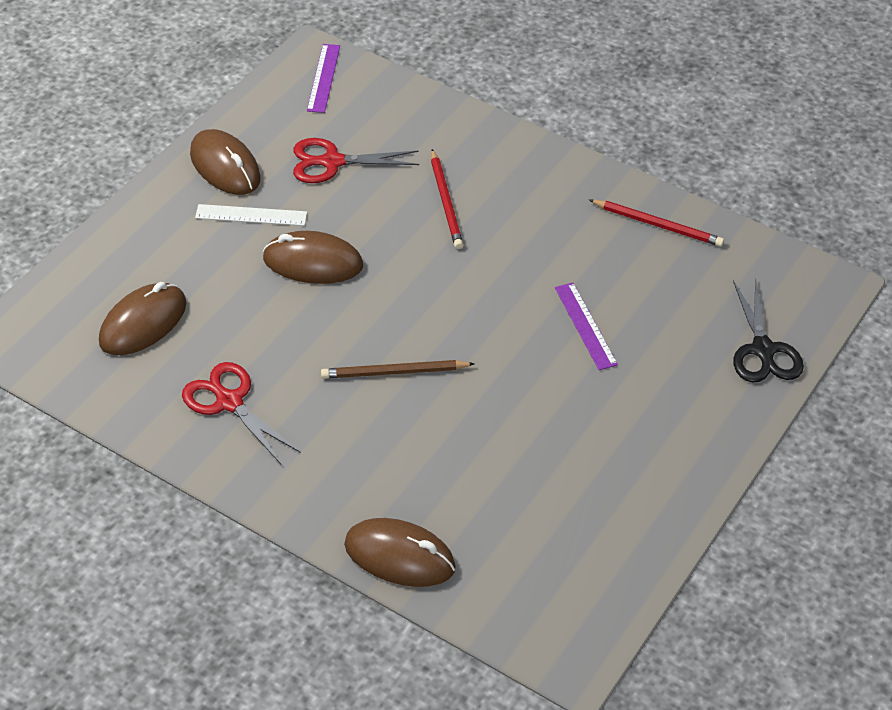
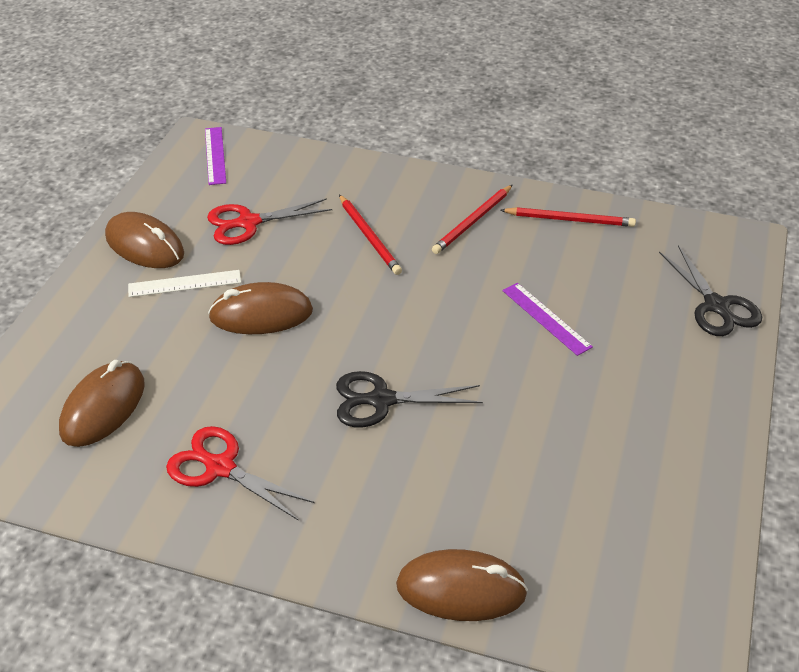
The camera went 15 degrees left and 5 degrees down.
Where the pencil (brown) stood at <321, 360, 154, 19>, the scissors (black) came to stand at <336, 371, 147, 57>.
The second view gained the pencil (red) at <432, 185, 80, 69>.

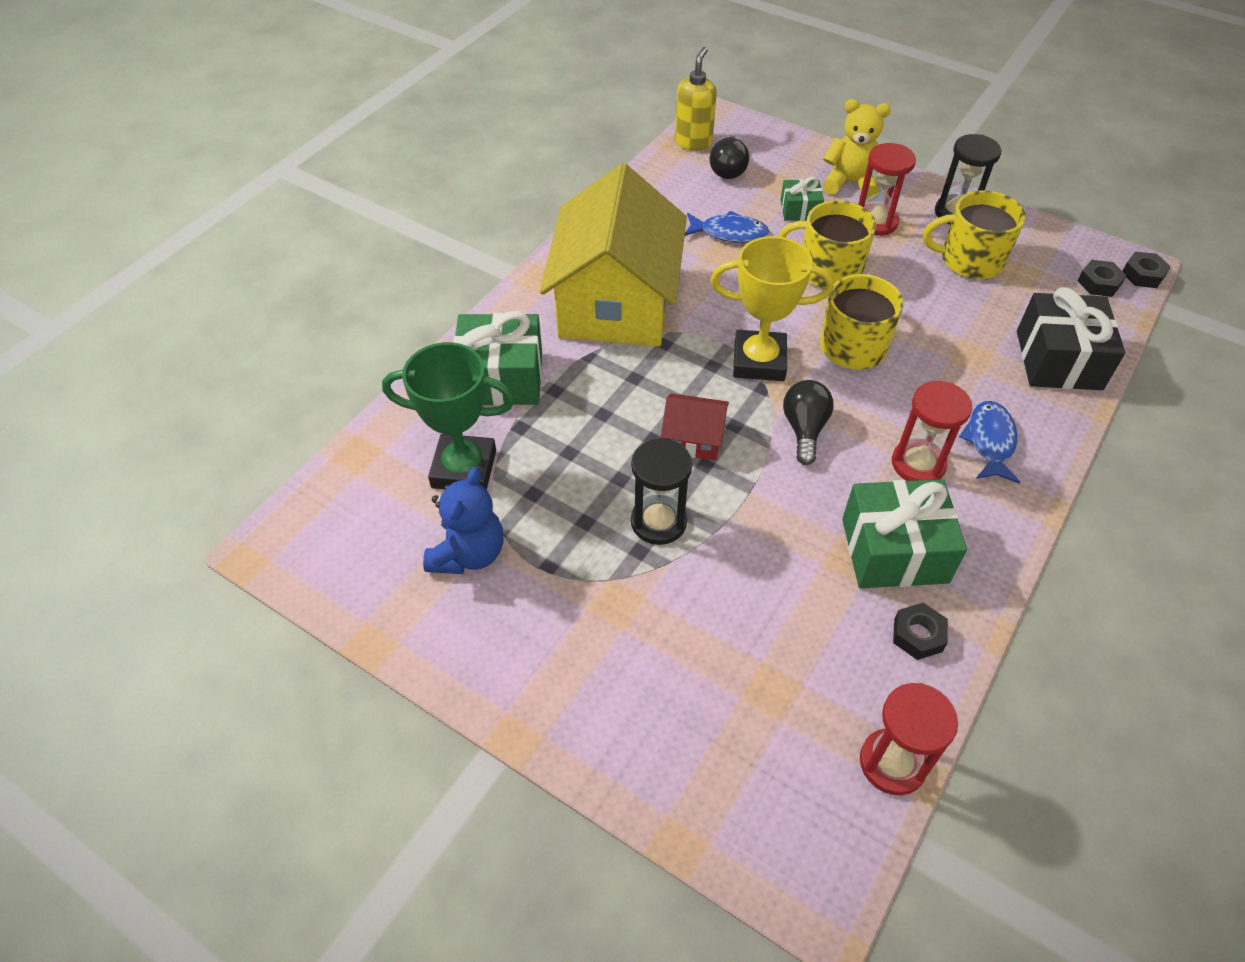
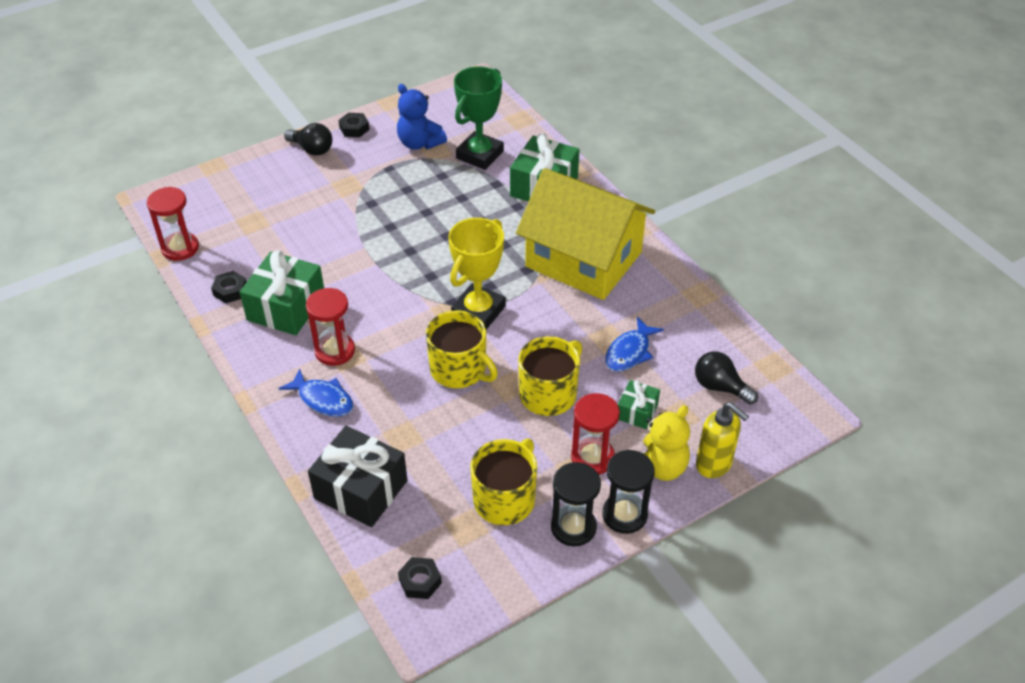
The camera went 115 degrees right and 5 degrees down.
The soap dispenser (yellow) ended up elsewhere, having gone from <675, 47, 42, 104> to <696, 402, 53, 76>.
The nut (black) ended up elsewhere, having gone from <1123, 251, 48, 37> to <339, 113, 31, 24>.
The light bulb (black) ended up elsewhere, having gone from <783, 380, 51, 85> to <284, 123, 48, 33>.
The second view lost the house (red) at <661, 393, 68, 67>.
The hourglass (black) ended up elsewhere, having gone from <631, 438, 61, 107> to <602, 450, 53, 84>.

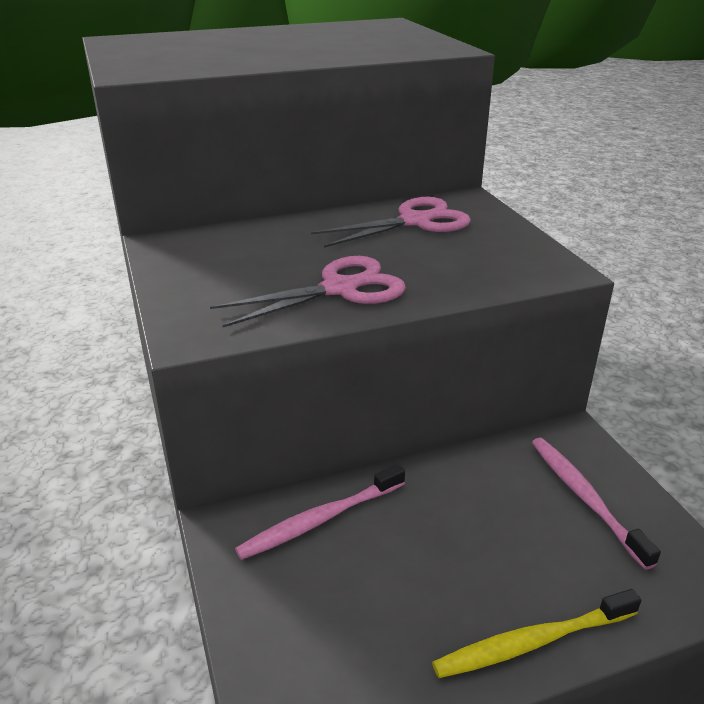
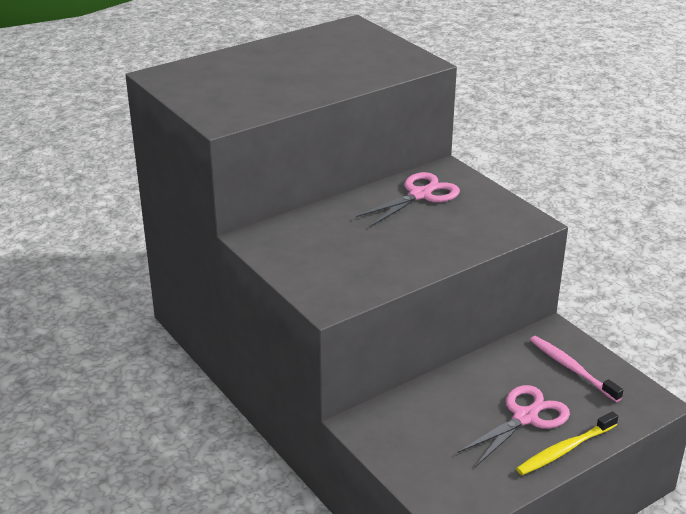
The camera went 15 degrees left and 0 degrees up.
The scissors (pink) ended up elsewhere, having gone from <210, 256, 196, 71> to <458, 385, 112, 81>.
The second view lost the toothbrush (pink) at <235, 464, 170, 96>.

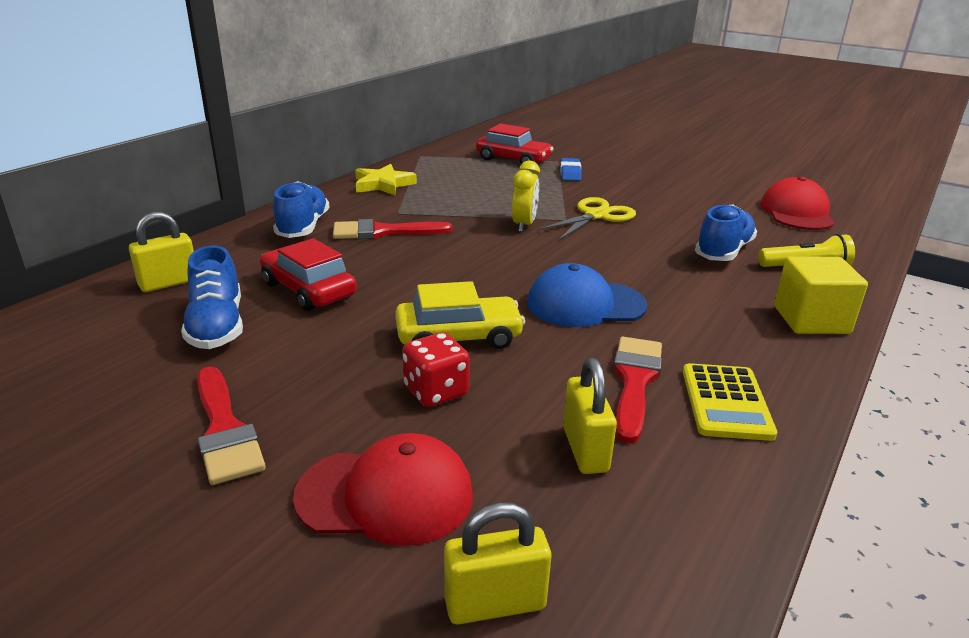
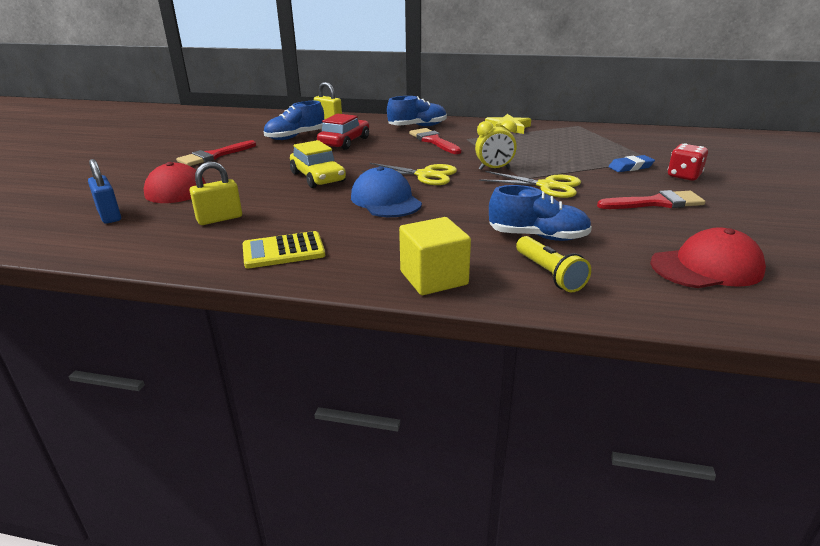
The camera went 70 degrees right and 0 degrees up.
The second view lost the car (red) at <476, 124, 78, 40>.
The dice (red) ended up elsewhere, having gone from <402, 332, 68, 75> to <668, 143, 40, 38>.
The brush (red) ended up elsewhere, having gone from <614, 337, 48, 107> to <597, 190, 108, 19>.
What was the padlock (yellow) at <444, 502, 107, 123> turned into the padlock (blue) at <88, 159, 33, 65>.
The second view gained the scissors (yellow) at <362, 163, 95, 22>.

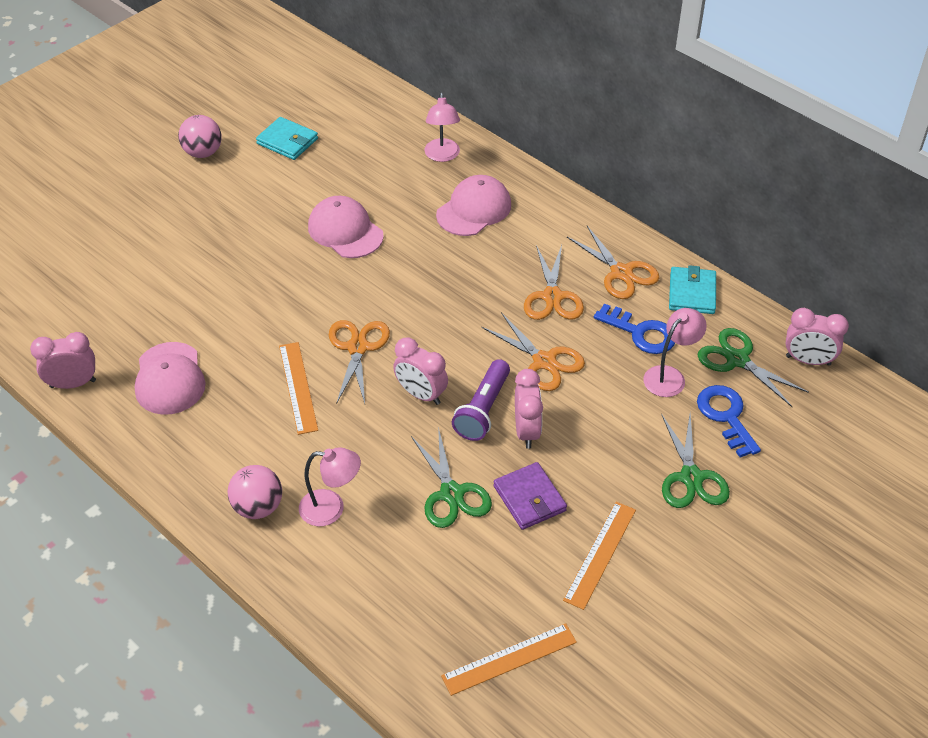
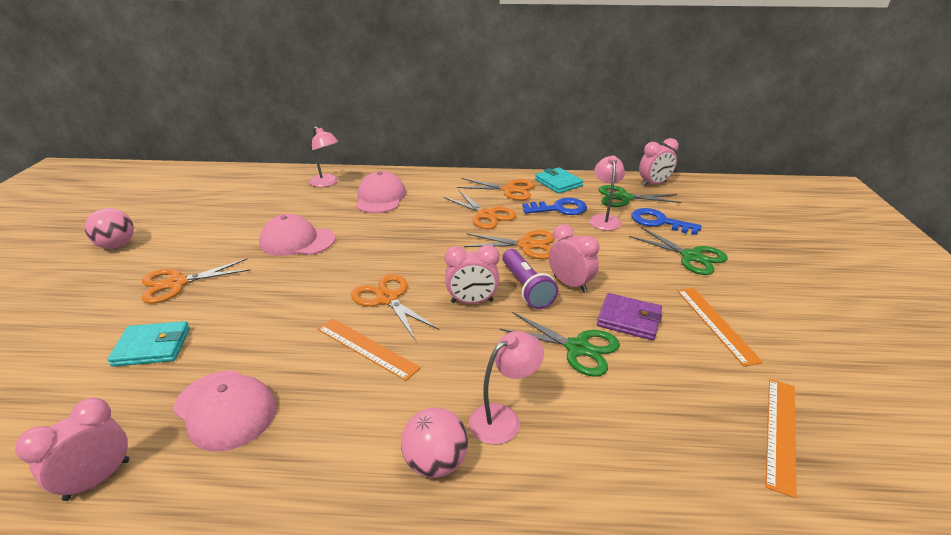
The camera went 40 degrees left and 15 degrees down.
The wallet (turquoise) ended up elsewhere, having gone from <256, 117, 62, 43> to <108, 321, 82, 46>.
The second view gained the scissors (orange) at <142, 258, 109, 46>.

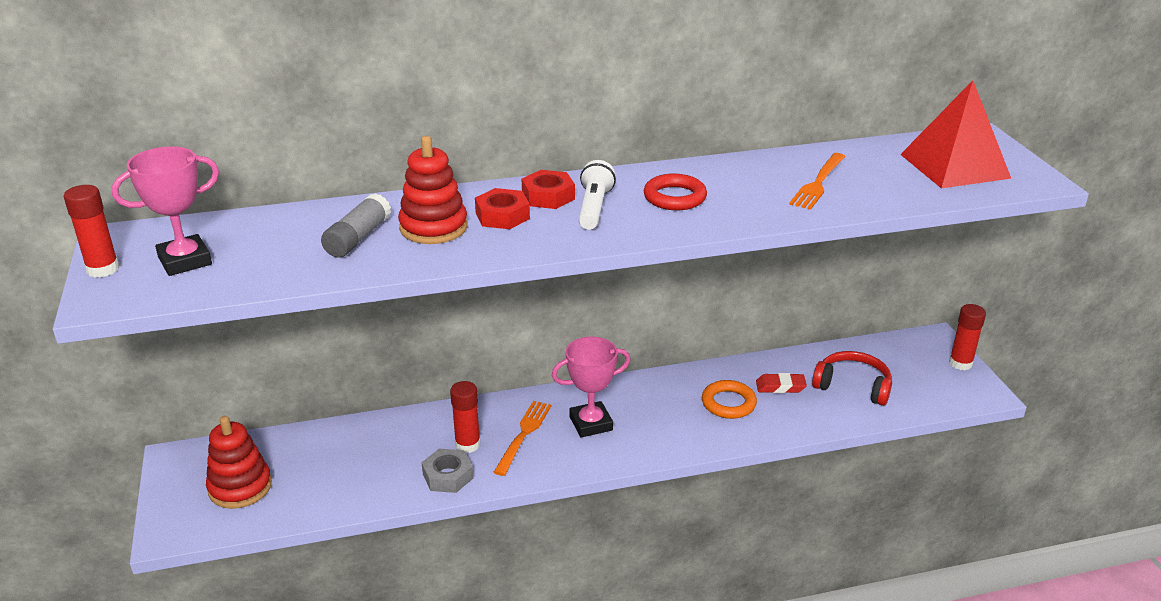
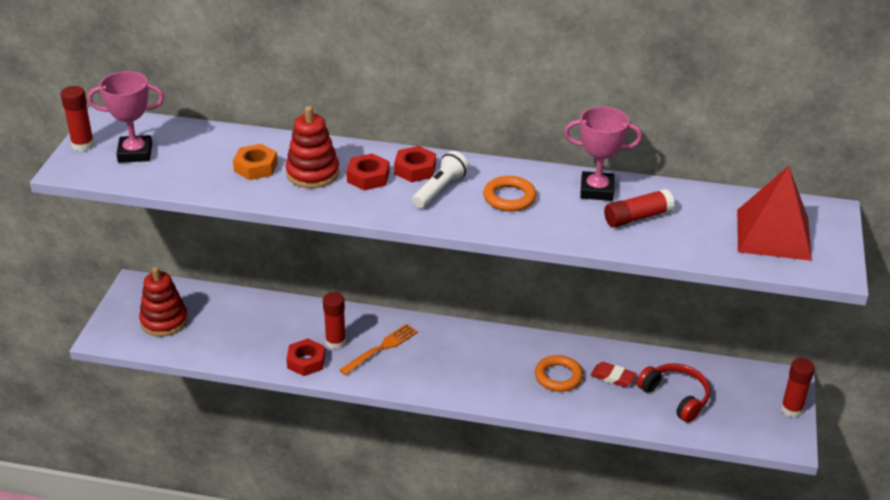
The camera went 25 degrees right and 5 degrees up.
Where the fork (orange) stood at <789, 153, 57, 57>, the glue stick (red) came to stand at <604, 189, 70, 39>.
What was the ring (red) at <644, 174, 63, 36> turned into the ring (orange) at <483, 176, 53, 36>.
Where the glue stick (grey) stood at <321, 193, 70, 65>, the nut (orange) came to stand at <233, 144, 45, 36>.
The trophy (pink) ended up elsewhere, having gone from <552, 337, 78, 101> to <564, 107, 78, 94>.
What was the nut (grey) at <422, 449, 52, 44> turned into the nut (red) at <286, 339, 39, 37>.

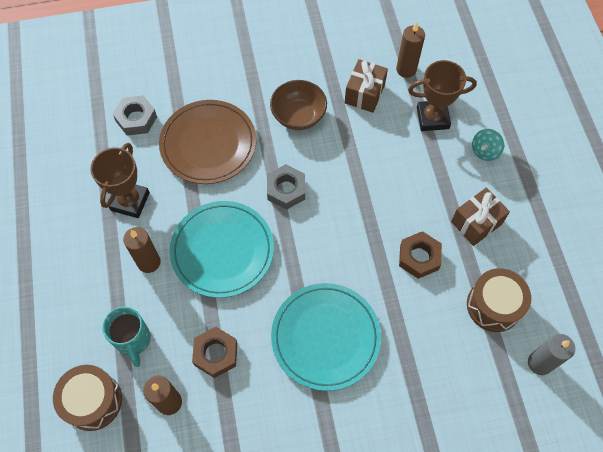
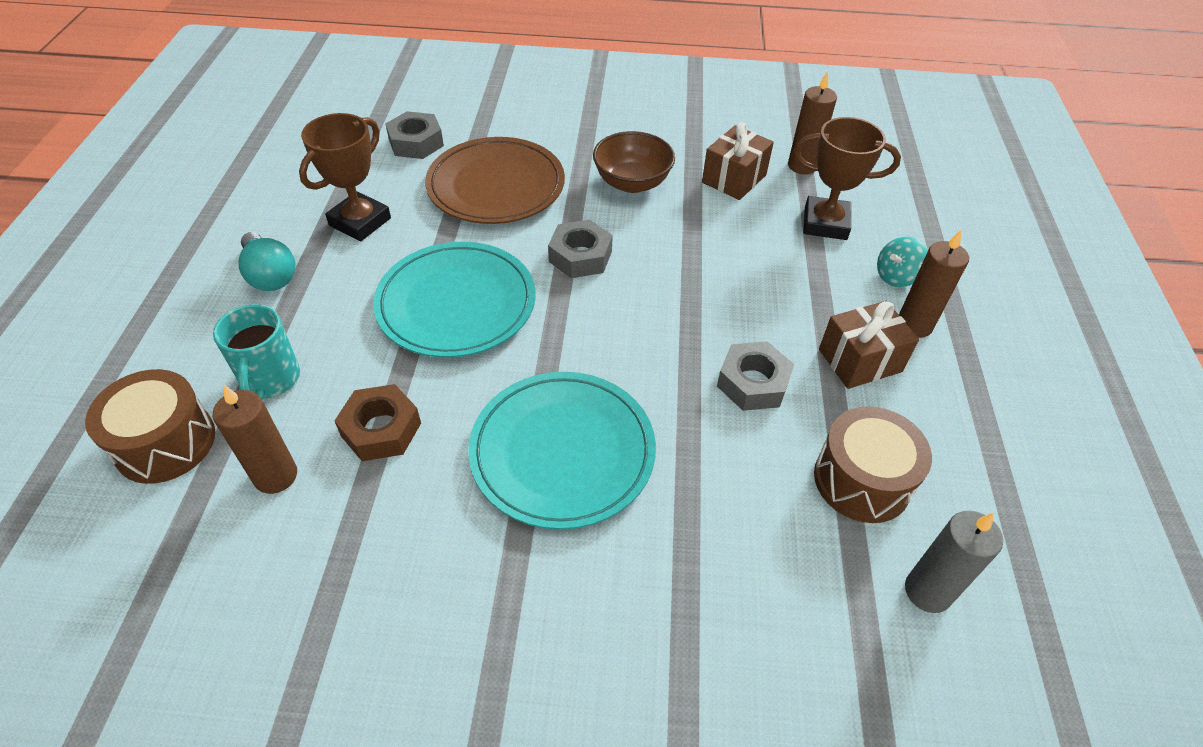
The camera went 15 degrees right and 15 degrees down.
The candle (brown) ended up elsewhere, having gone from <123, 227, 37, 46> to <899, 230, 70, 108>.
What was the nut (brown) at <399, 231, 43, 48> turned into the nut (grey) at <717, 341, 77, 70>.
The second view gained the light bulb (turquoise) at <238, 232, 57, 59>.

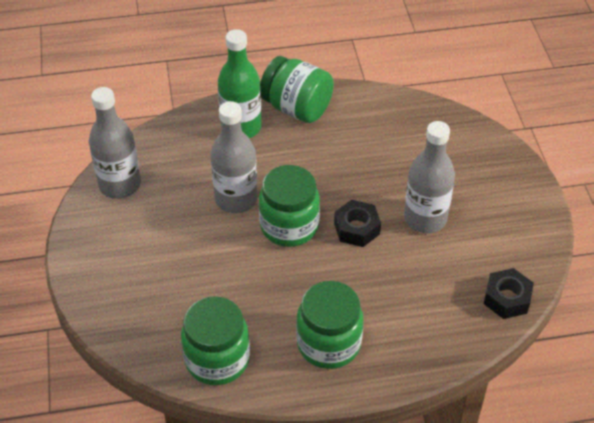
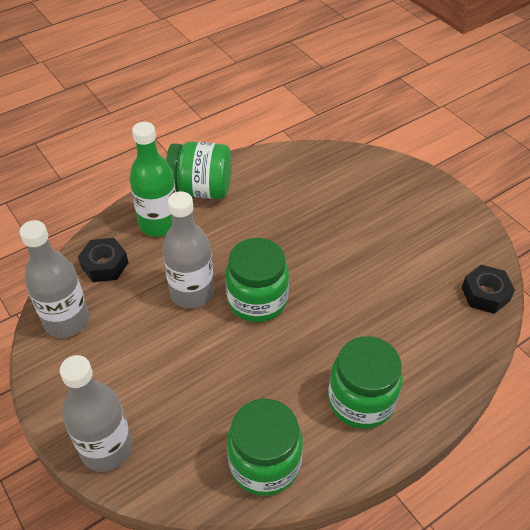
The camera went 25 degrees left and 0 degrees up.
The bottle (grey) ended up elsewhere, having gone from <404, 121, 51, 112> to <60, 355, 73, 117>.
The nut (black) ended up elsewhere, having gone from <334, 200, 47, 47> to <78, 238, 50, 44>.

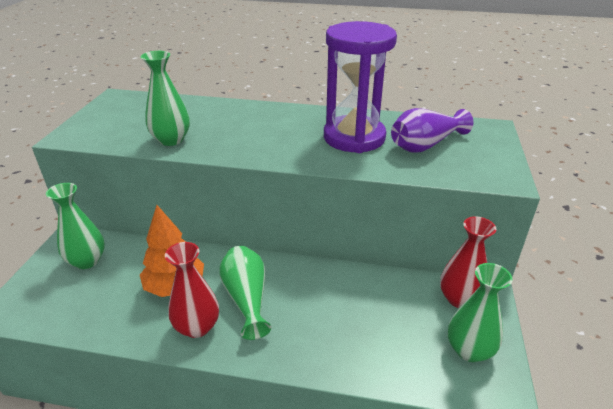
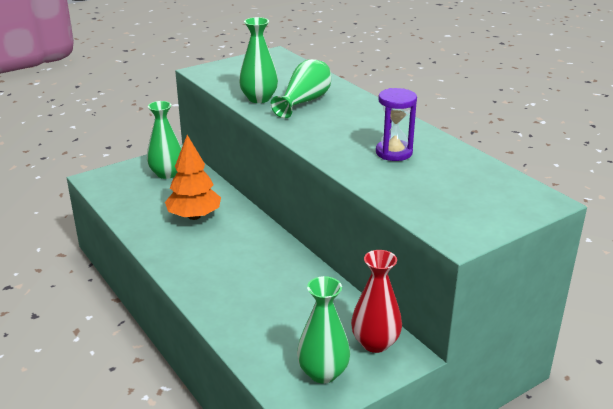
The camera went 45 degrees right and 5 degrees down.
The size of the hourglass (purple) at <324, 21, 73, 132> changed by a factor of 0.55.
The second view lost the vase (purple) at <391, 108, 83, 45>.
The second view lost the vase (red) at <165, 242, 54, 96>.
The vase (green) ended up elsewhere, having gone from <219, 246, 53, 94> to <271, 59, 60, 60>.

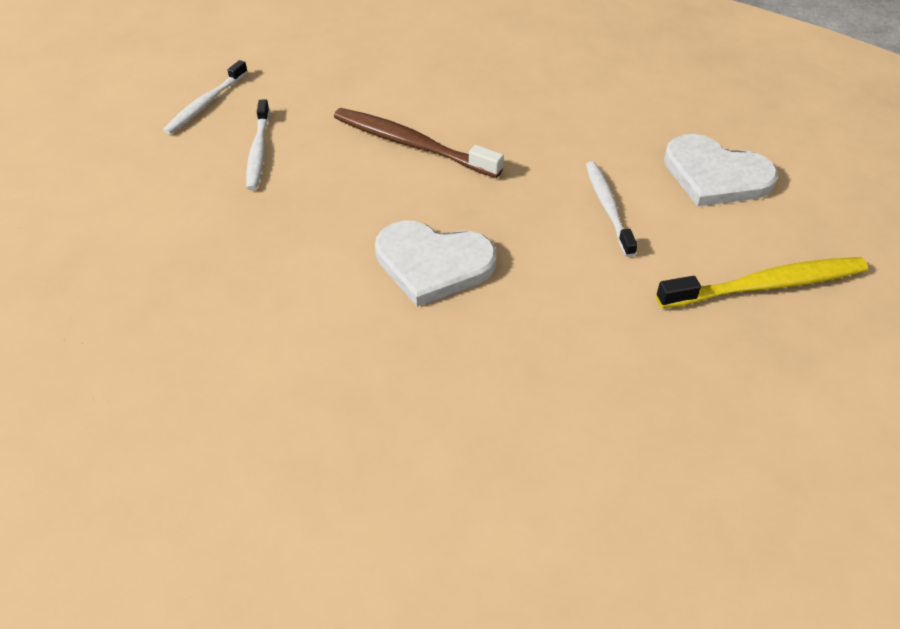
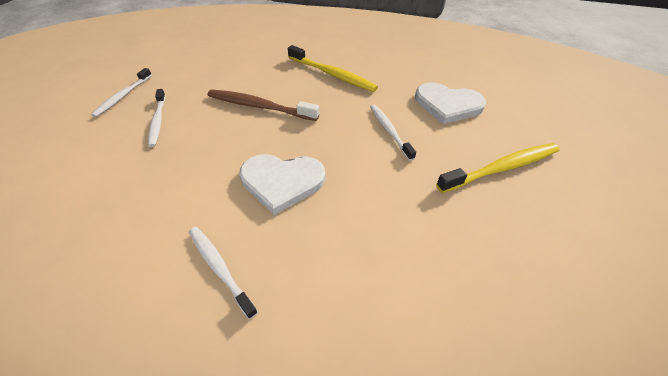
The camera went 10 degrees left and 0 degrees up.
The second view gained the toothbrush (yellow) at <288, 45, 90, 47>.
The second view gained the toothbrush (white) at <189, 227, 69, 92>.

